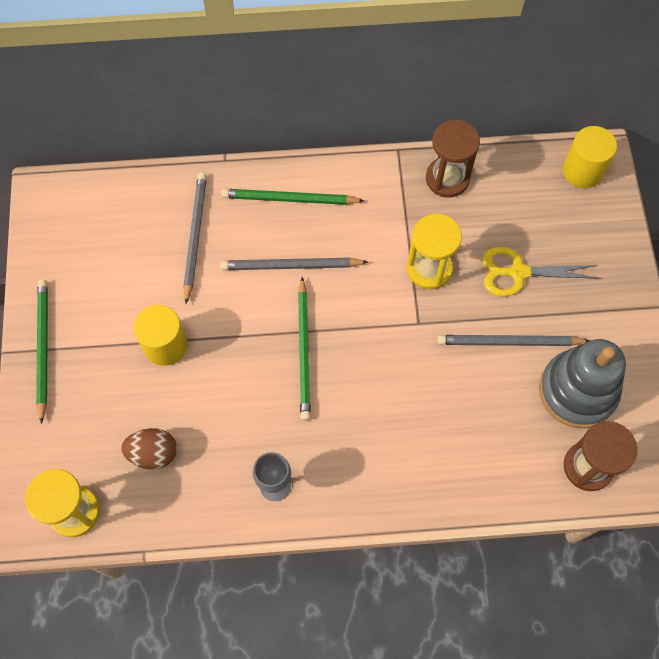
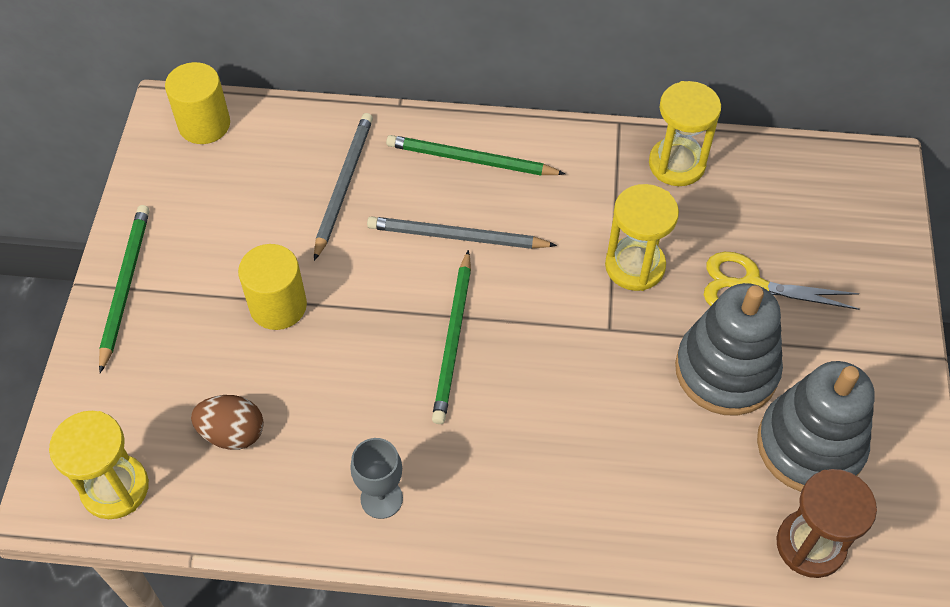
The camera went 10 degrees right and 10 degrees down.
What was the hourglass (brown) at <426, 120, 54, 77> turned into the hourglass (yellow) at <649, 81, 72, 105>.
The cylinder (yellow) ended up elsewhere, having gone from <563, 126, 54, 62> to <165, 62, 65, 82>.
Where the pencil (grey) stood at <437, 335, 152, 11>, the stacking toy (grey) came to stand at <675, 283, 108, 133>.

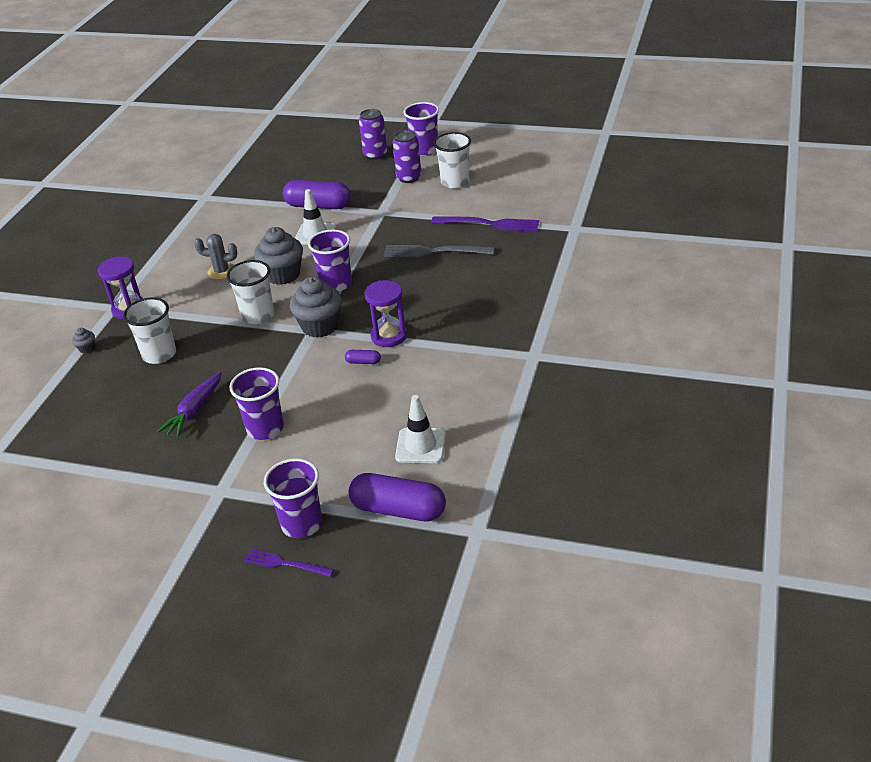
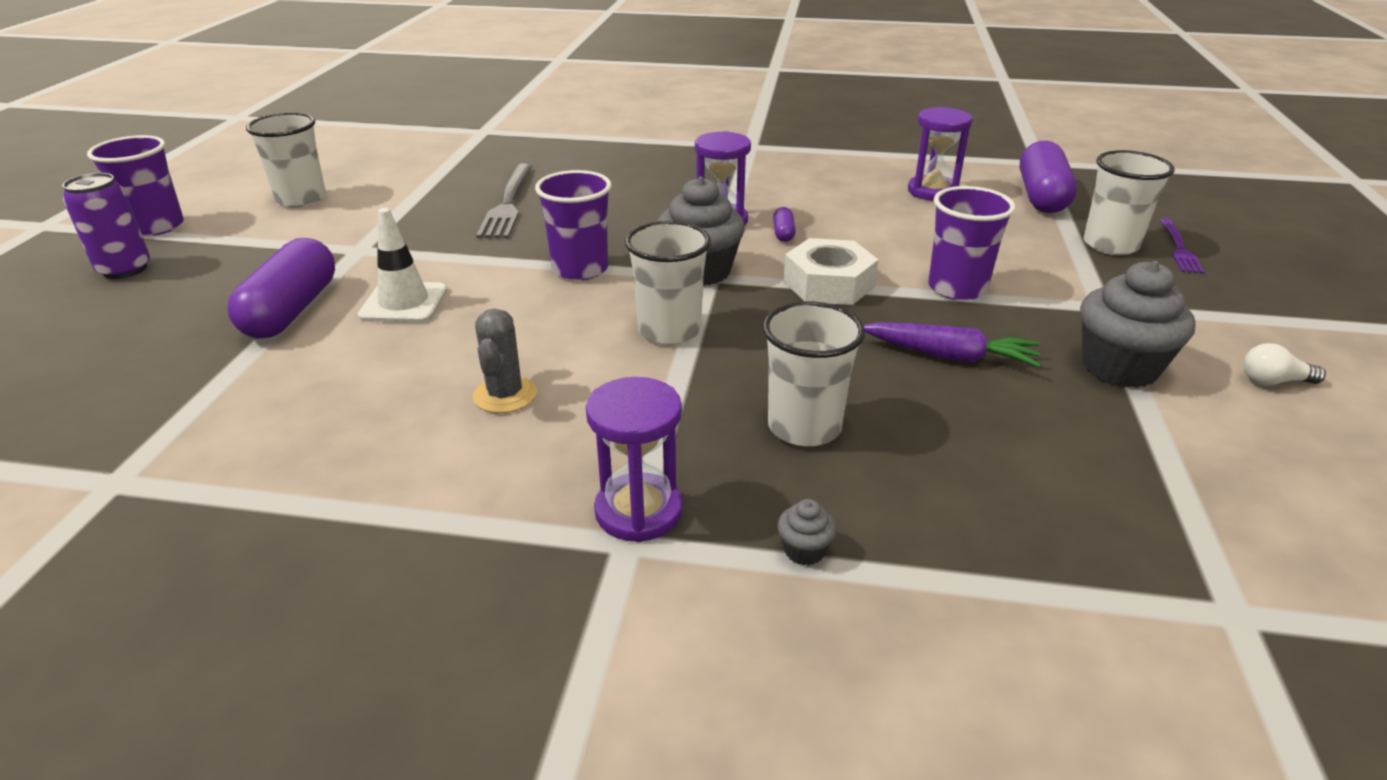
The camera went 100 degrees left and 5 degrees down.
The second view lost the can (purple) at <392, 130, 29, 53>.
The second view lost the fork (purple) at <431, 217, 108, 15>.
The cupcake (grey) ended up elsewhere, having gone from <254, 227, 49, 58> to <1080, 261, 116, 127>.
Where the traffic cone (white) stood at <395, 395, 51, 68>, the hourglass (purple) came to stand at <908, 107, 65, 94>.
What was the cup (purple) at <264, 458, 58, 80> turned into the cup (white) at <1083, 150, 92, 105>.
The second view gained the nut (white) at <784, 238, 95, 67>.
The second view gained the light bulb (white) at <1244, 343, 82, 42>.

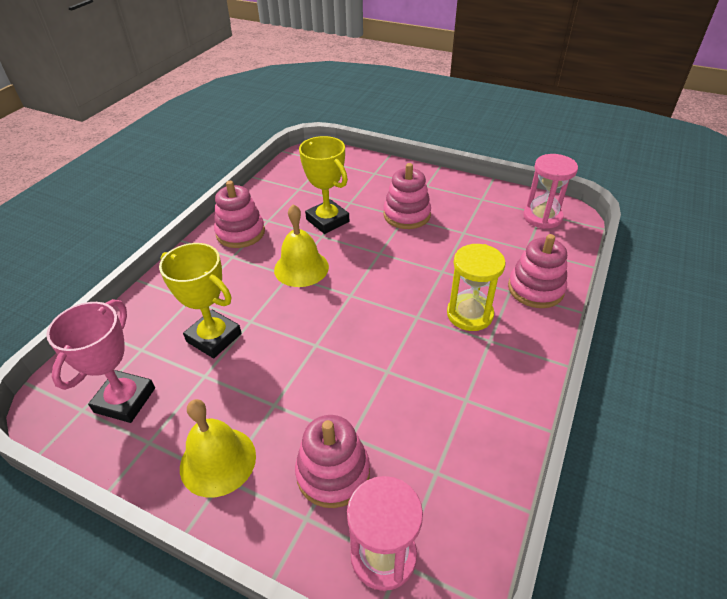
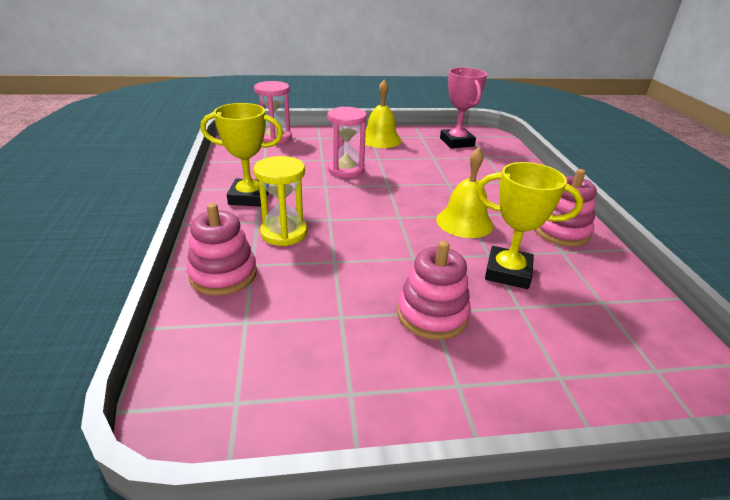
The camera went 145 degrees right and 10 degrees down.
The hourglass (pink) ended up elsewhere, having gone from <523, 154, 55, 75> to <327, 107, 40, 71>.
The trophy (yellow) ended up elsewhere, having gone from <159, 243, 83, 115> to <201, 103, 82, 104>.
The second view lost the stacking toy (pink) at <295, 415, 75, 93>.

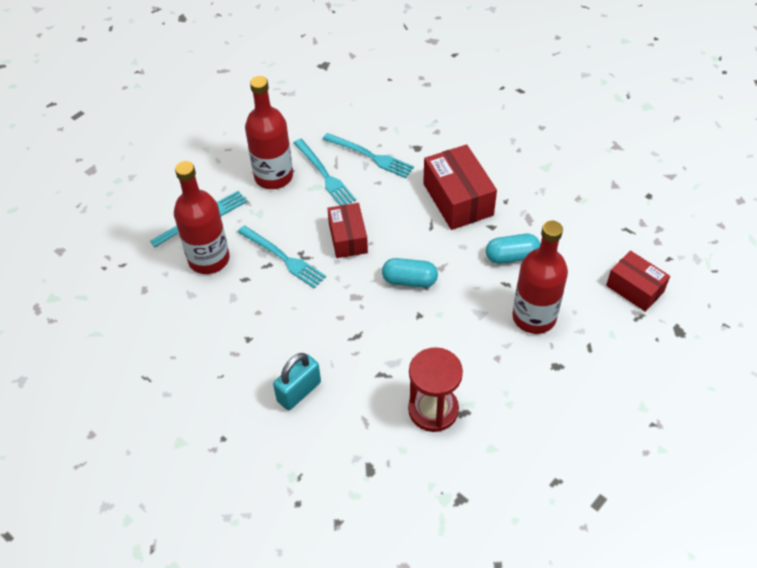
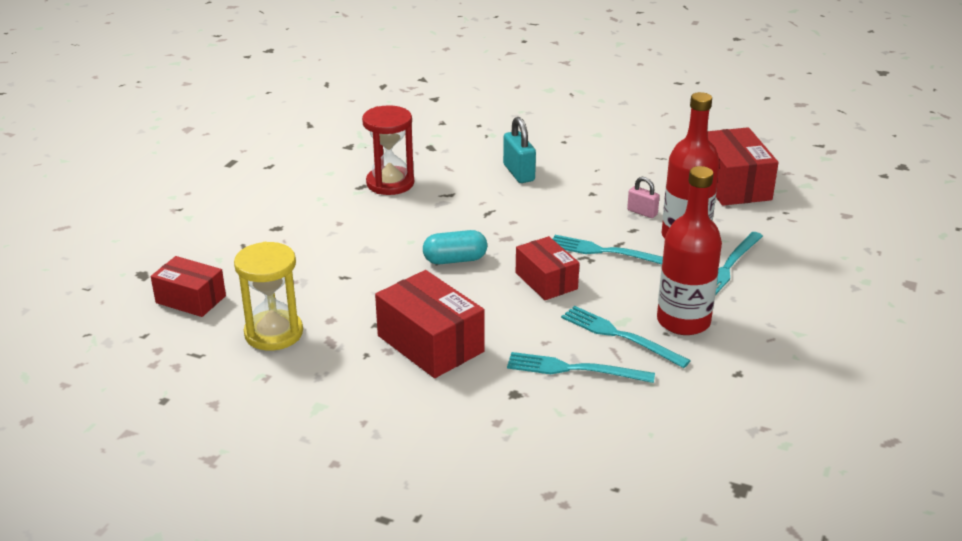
The camera went 160 degrees right and 20 degrees down.
The second view lost the bottle (red) at <512, 221, 56, 113>.
The second view lost the capsule (turquoise) at <486, 234, 54, 30>.
The padlock (turquoise) at <273, 353, 48, 57> ended up facing another way, 45 degrees counterclockwise from before.
The second view gained the box (red) at <707, 127, 72, 79>.
The second view gained the padlock (pink) at <627, 177, 33, 41>.
The second view gained the hourglass (yellow) at <234, 242, 69, 109>.

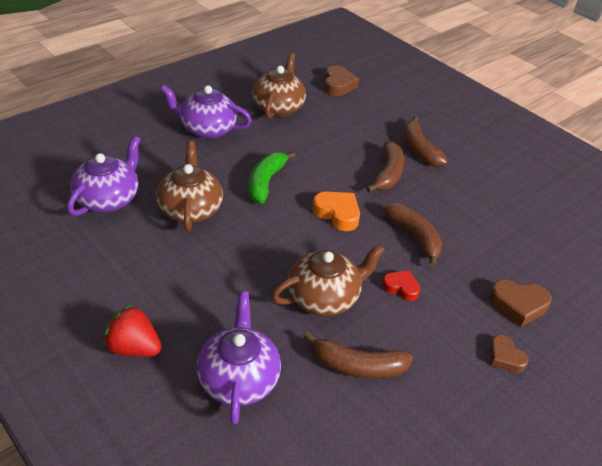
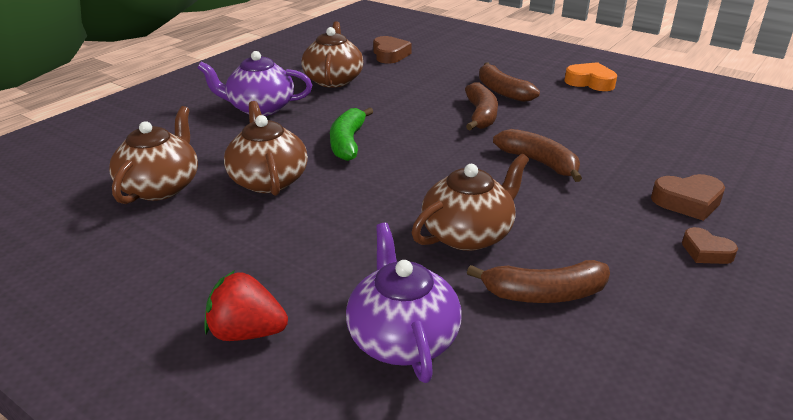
The camera went 10 degrees left and 10 degrees down.
What was the teapot (purple) at <67, 136, 74, 80> turned into the teapot (brown) at <109, 106, 89, 98>.
The heart (orange) ended up elsewhere, having gone from <312, 192, 48, 39> to <565, 62, 52, 29>.
The second view lost the heart (red) at <382, 270, 38, 31>.

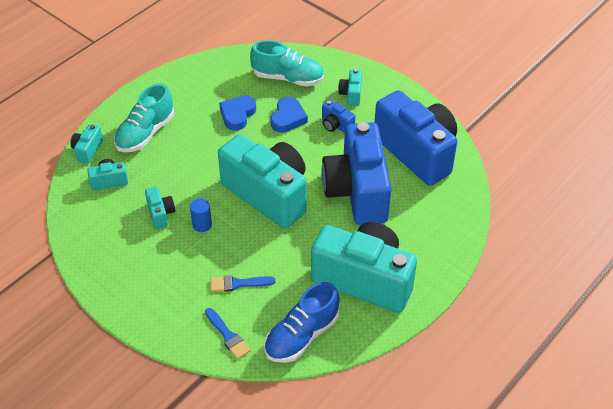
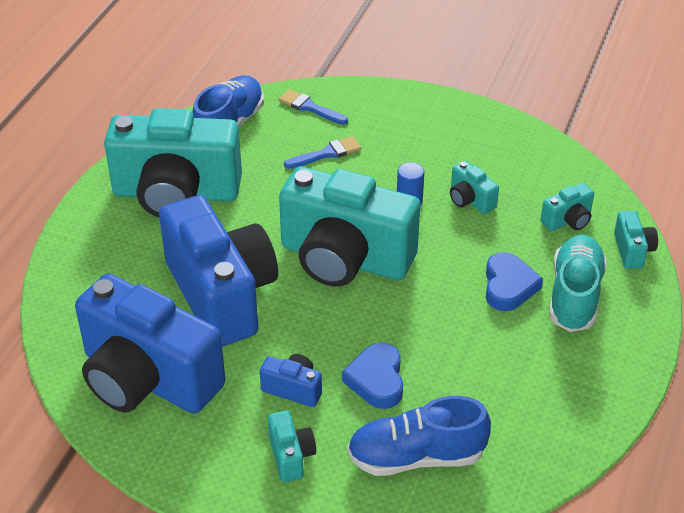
The camera went 160 degrees right and 5 degrees down.
What was the shoe (turquoise) at <250, 40, 74, 46> turned into the shoe (blue) at <347, 396, 144, 80>.
The heart (blue) ended up elsewhere, having gone from <219, 95, 37, 36> to <486, 252, 57, 59>.

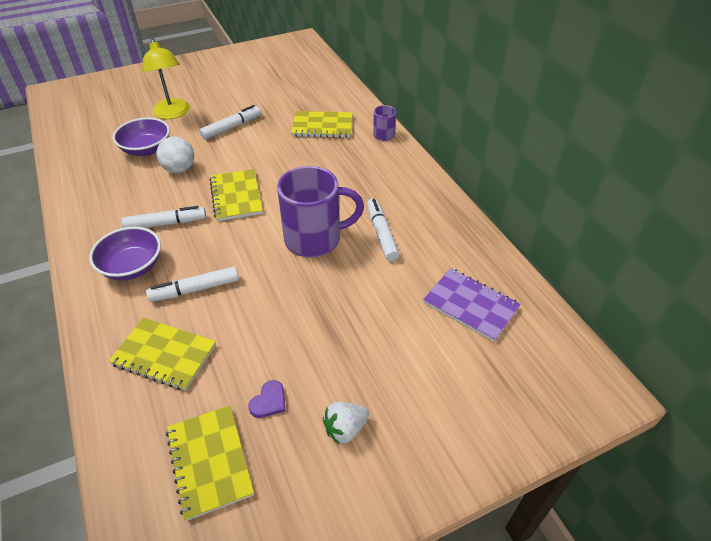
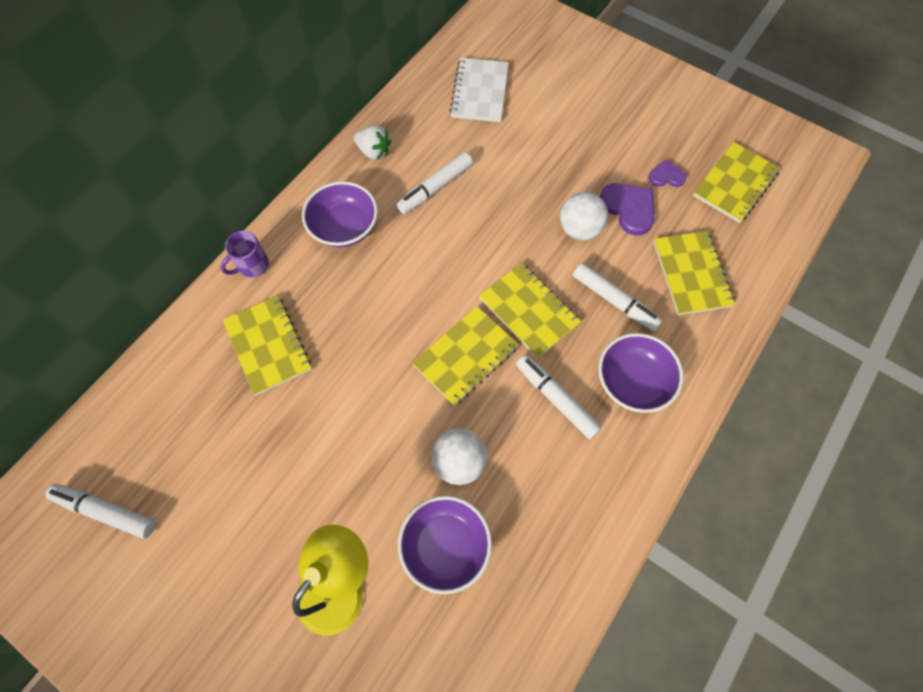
The camera went 120 degrees left and 20 degrees up.
The marker (white) ended up elsewhere, having gone from <199, 105, 62, 35> to <45, 484, 111, 55>.
The second view lost the mug (purple) at <277, 166, 87, 92>.
What was the notebook (purple) at <423, 268, 98, 74> turned into the notebook (white) at <449, 58, 60, 64>.
The strawberry (white) ended up elsewhere, having gone from <323, 402, 46, 43> to <354, 125, 37, 35>.
The second view gained the bowl (purple) at <302, 181, 76, 66>.
The second view gained the heart (purple) at <600, 183, 54, 53>.
The second view gained the ball (white) at <560, 192, 48, 48>.
The second view gained the notebook (yellow) at <479, 263, 102, 96>.

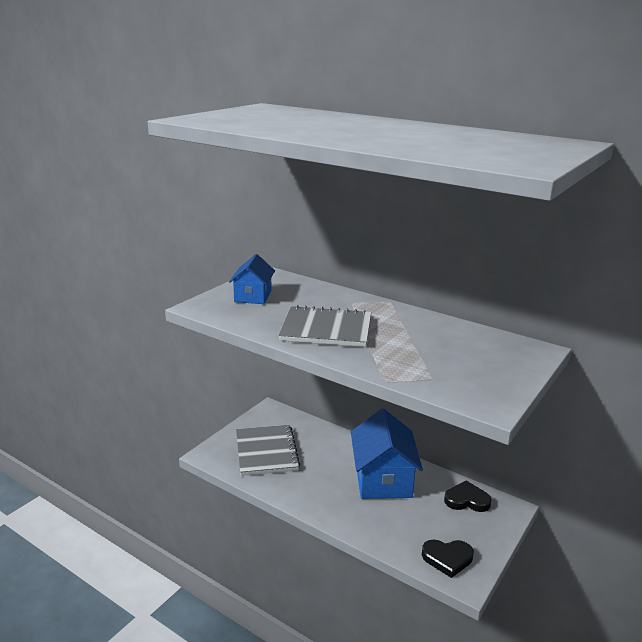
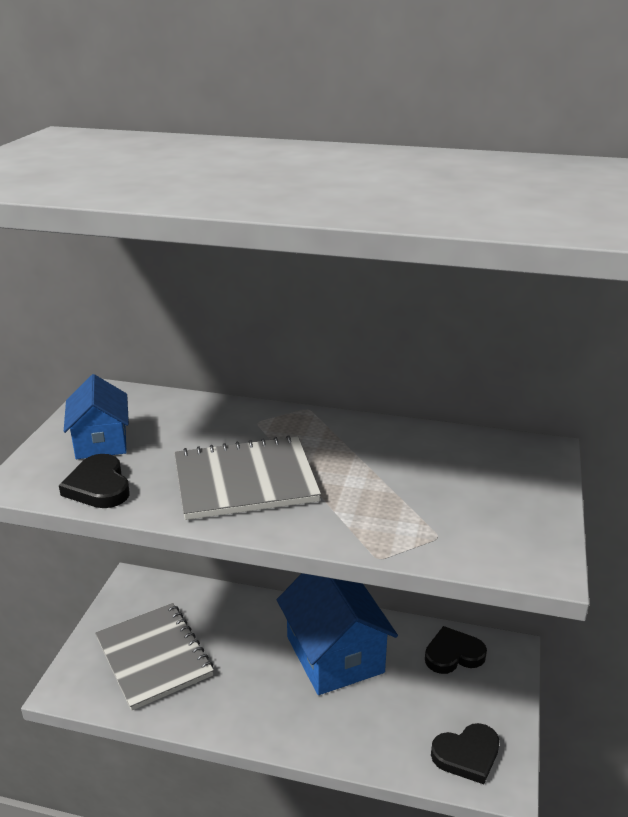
The camera went 20 degrees left and 5 degrees up.
The second view gained the heart (black) at <59, 454, 70, 54>.

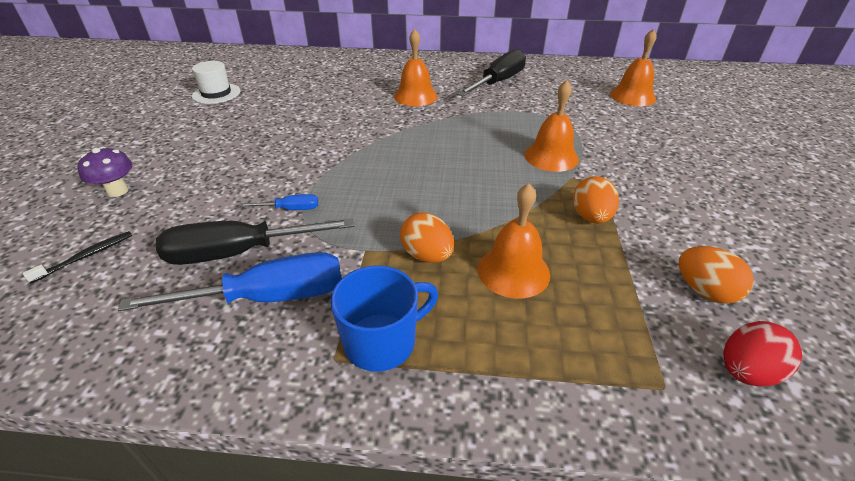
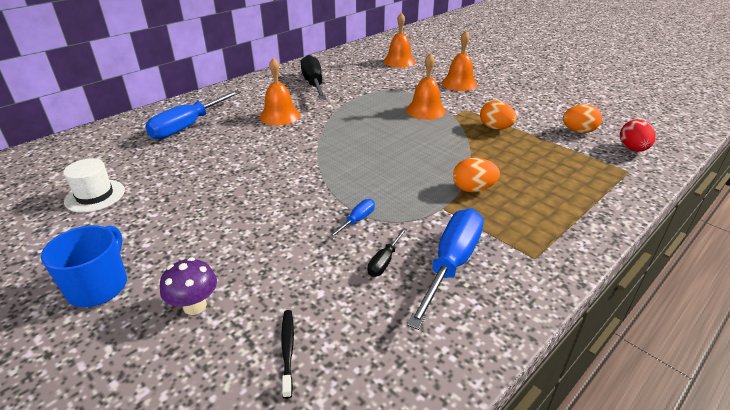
The camera went 50 degrees left and 5 degrees down.
The bell (orange) ended up elsewhere, having gone from <478, 183, 72, 115> to <442, 31, 35, 60>.
The size of the screwdriver (black) at <156, 218, 198, 47> changed by a factor of 0.46.
The mug (blue) ended up elsewhere, having gone from <331, 266, 107, 106> to <41, 225, 86, 82>.
The second view gained the screwdriver (blue) at <145, 90, 96, 49>.

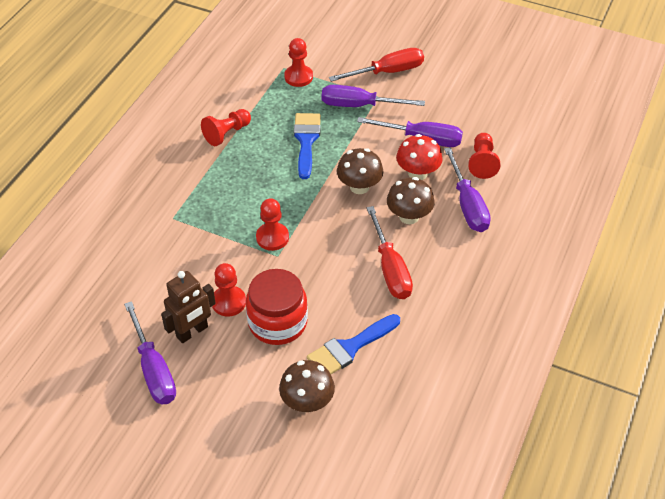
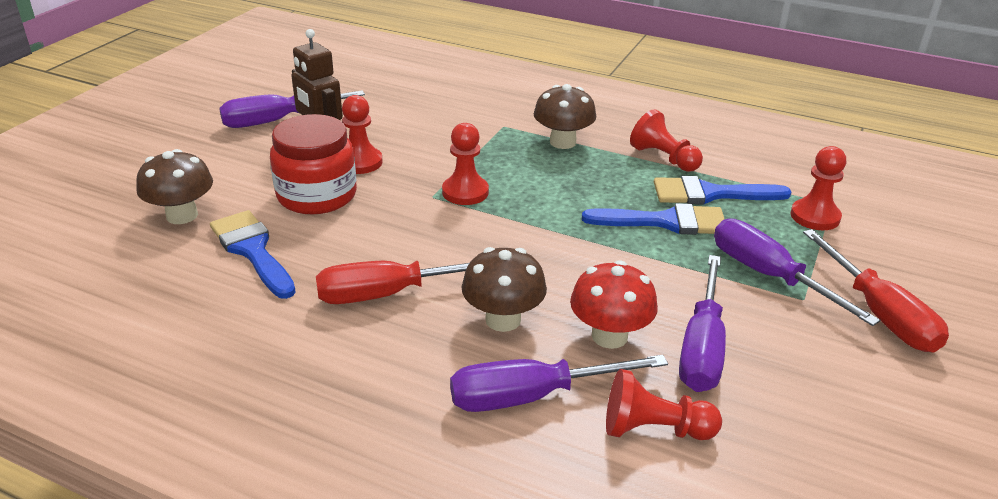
The camera went 90 degrees right and 15 degrees down.
The screwdriver (purple) at <322, 85, 103, 22> ended up facing another way, 45 degrees counterclockwise from before.
The mushroom (brown) ended up elsewhere, having gone from <337, 148, 46, 46> to <534, 84, 62, 65>.
The second view gained the brush (blue) at <654, 176, 137, 28>.

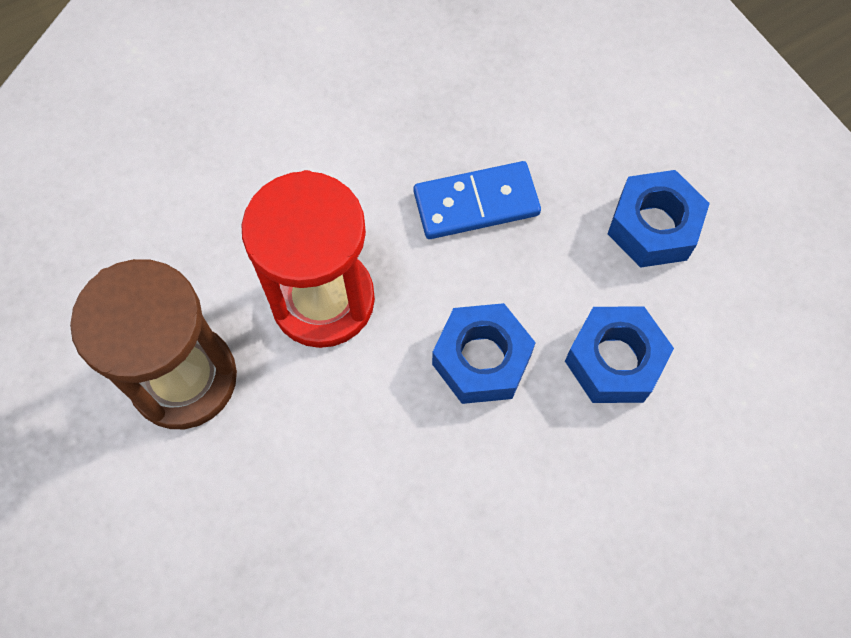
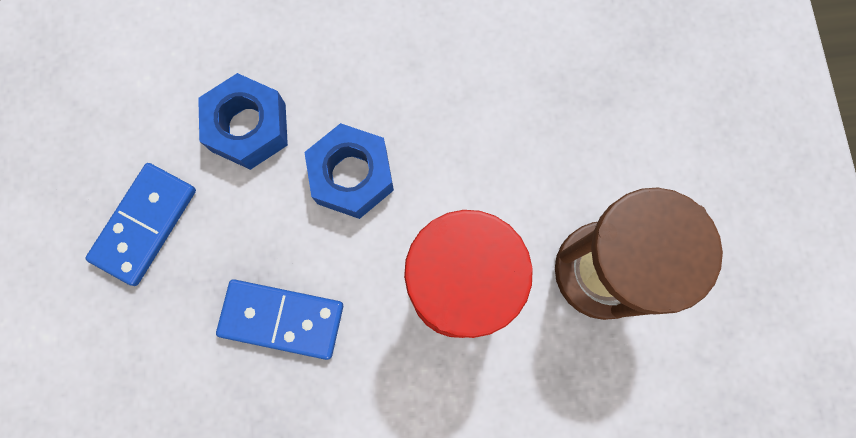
The camera went 155 degrees left and 10 degrees up.
Where the nut (blue) stood at <607, 170, 103, 98>, the domino (blue) came to stand at <85, 163, 111, 123>.

